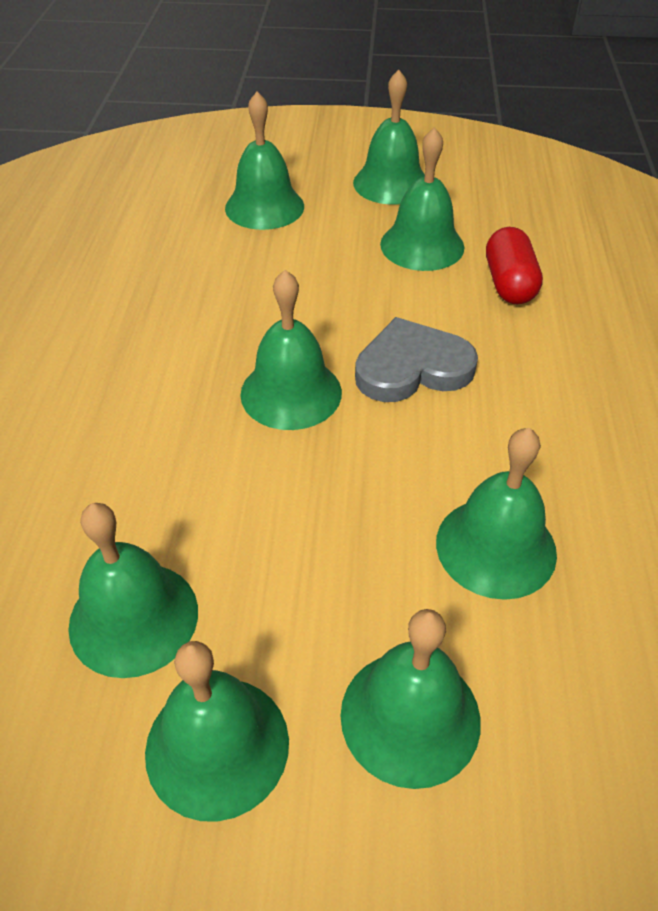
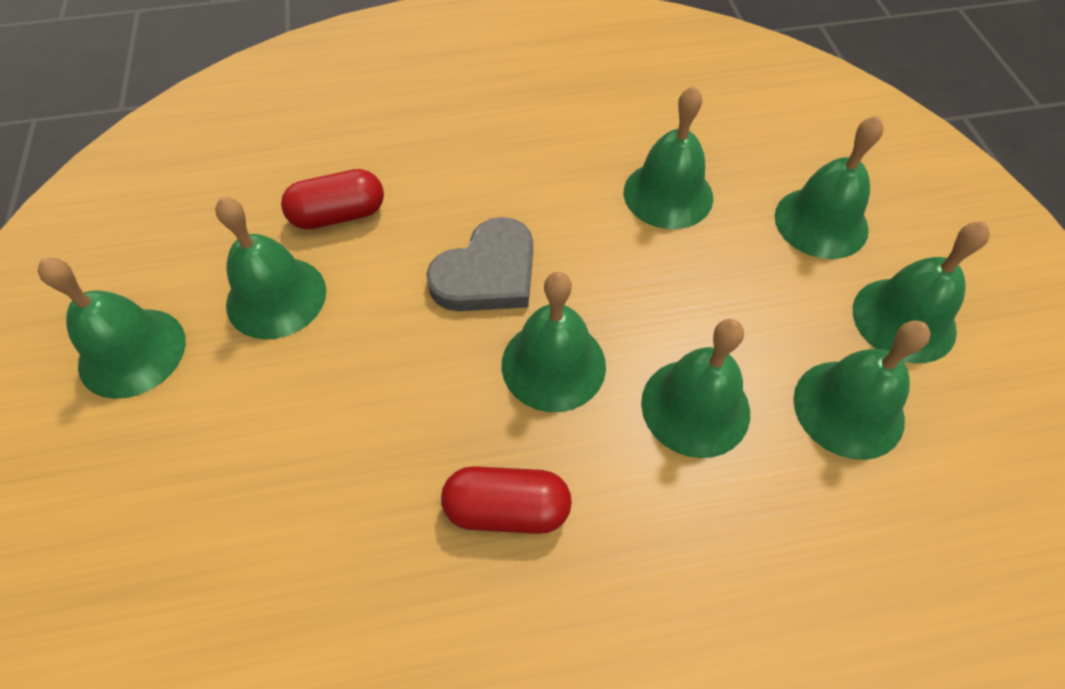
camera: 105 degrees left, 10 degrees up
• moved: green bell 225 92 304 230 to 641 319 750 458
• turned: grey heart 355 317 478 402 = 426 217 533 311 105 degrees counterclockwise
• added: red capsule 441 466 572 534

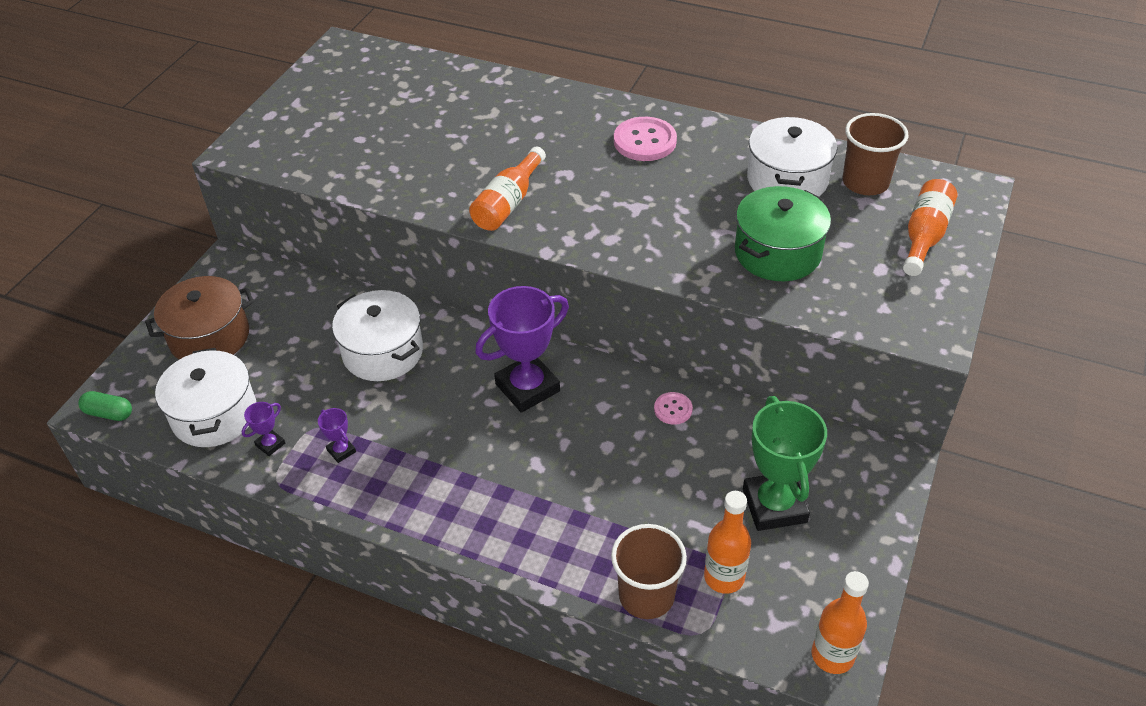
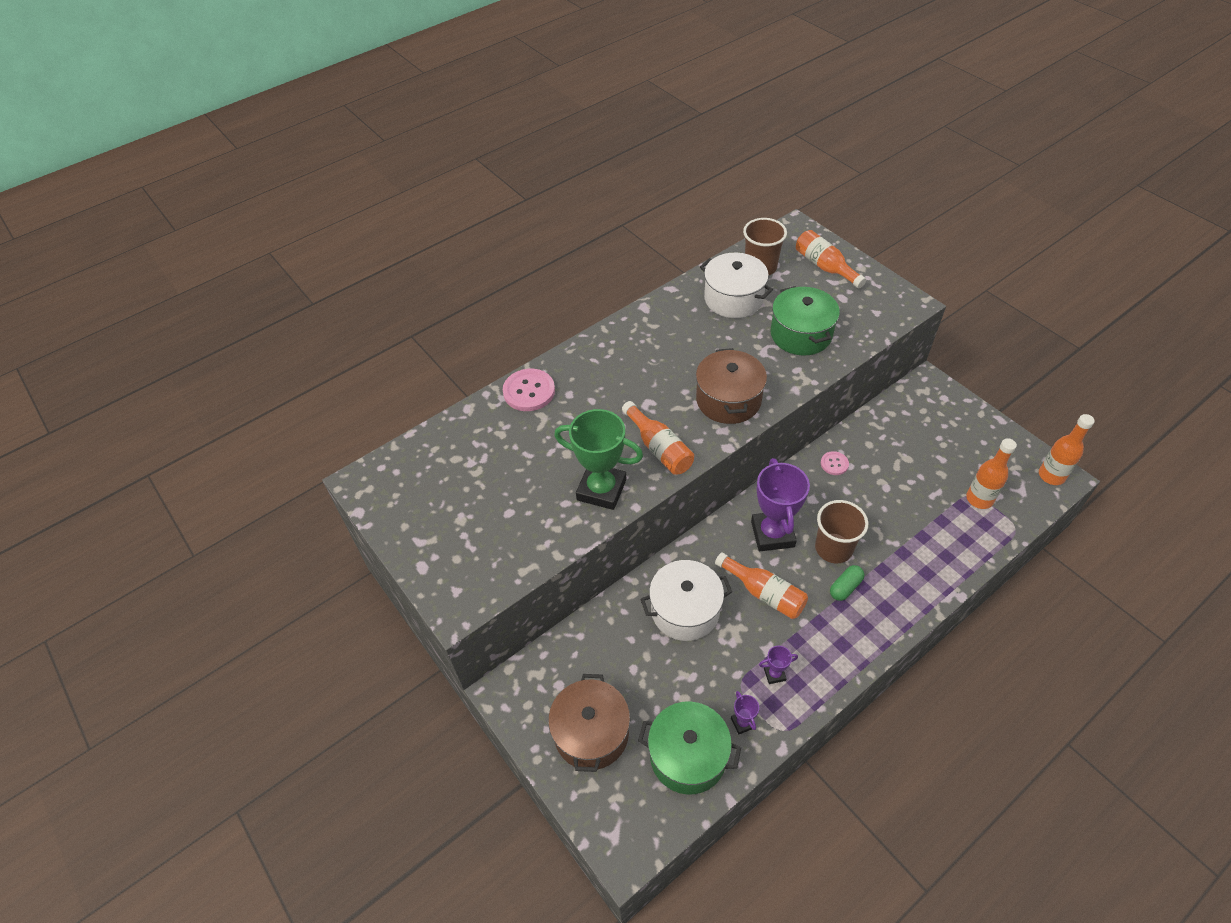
camera: 60 degrees left, 5 degrees up
• moved: green capsule 78 391 132 421 to 830 565 865 601
• recoloured: white pot 155 348 256 447 to green pot 638 702 741 794
• moved: brown cup 611 524 687 619 to 815 500 868 563
• moved: pink button 614 117 677 161 to 503 369 555 411
• moved: green trophy 743 396 827 531 to 554 409 643 510
• added: brown pot 696 348 767 424
• added: orange bottle 715 552 808 619

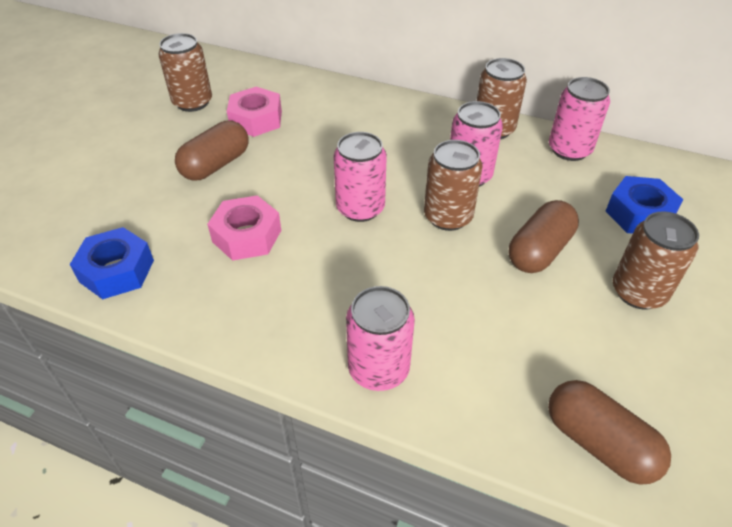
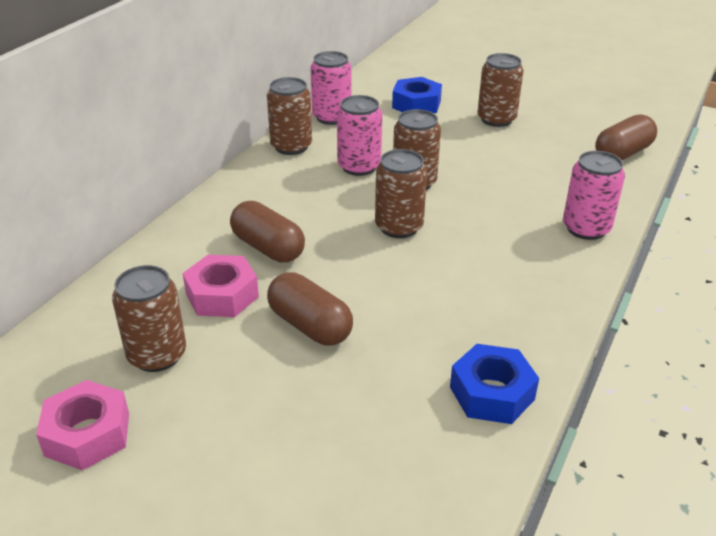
camera: 85 degrees left, 10 degrees down
• moved: pink nut 207 195 281 261 to 36 380 129 470
• recoloured: pink can 334 132 387 222 to brown can 375 149 427 238
• moved: brown capsule 508 200 579 273 to 230 201 305 262

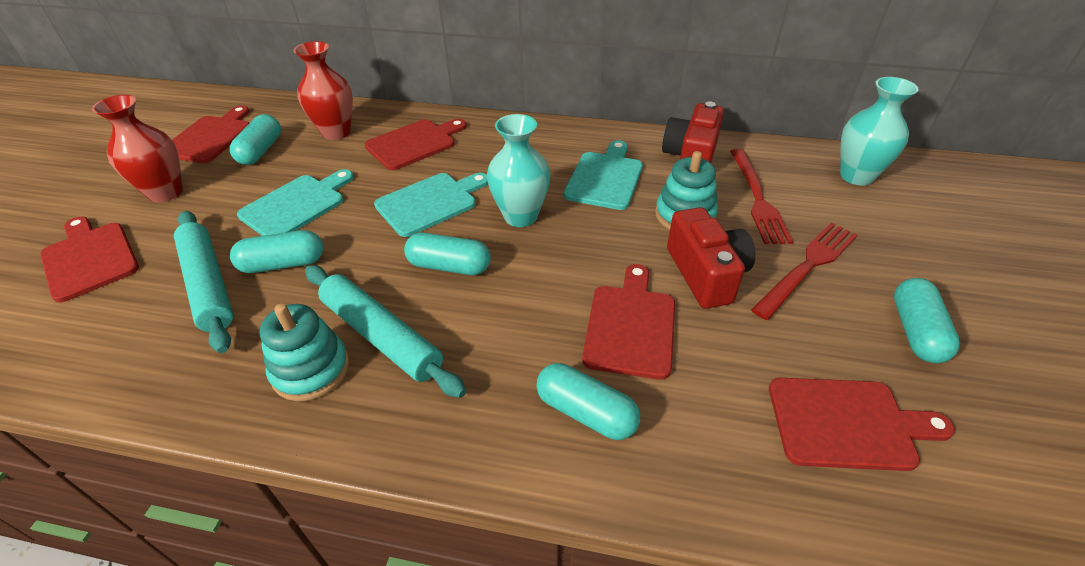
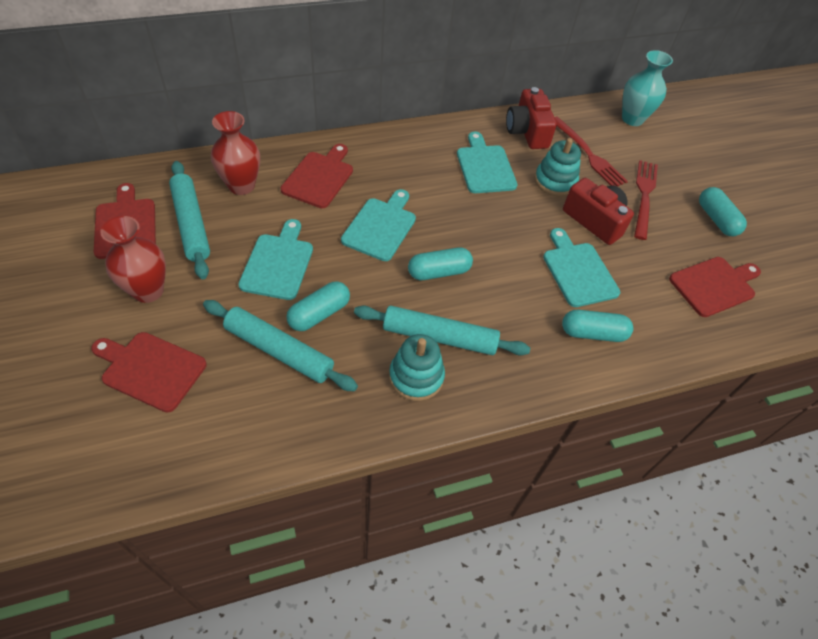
camera: 35 degrees left, 10 degrees up
• replaced: turquoise capsule 230 114 281 165 to turquoise rolling pin 169 161 210 279
• removed: turquoise vase 487 114 550 227
• recoloured: red cutting board 582 264 675 380 to turquoise cutting board 543 228 620 307

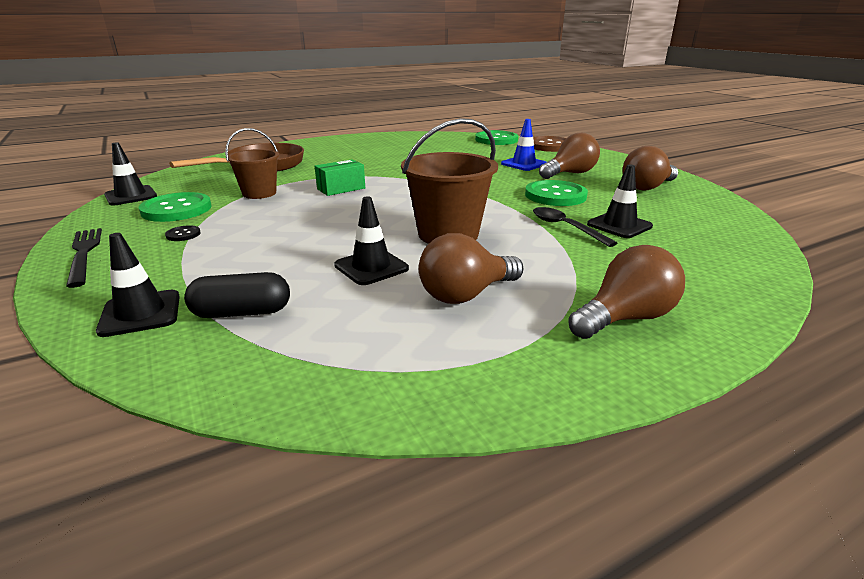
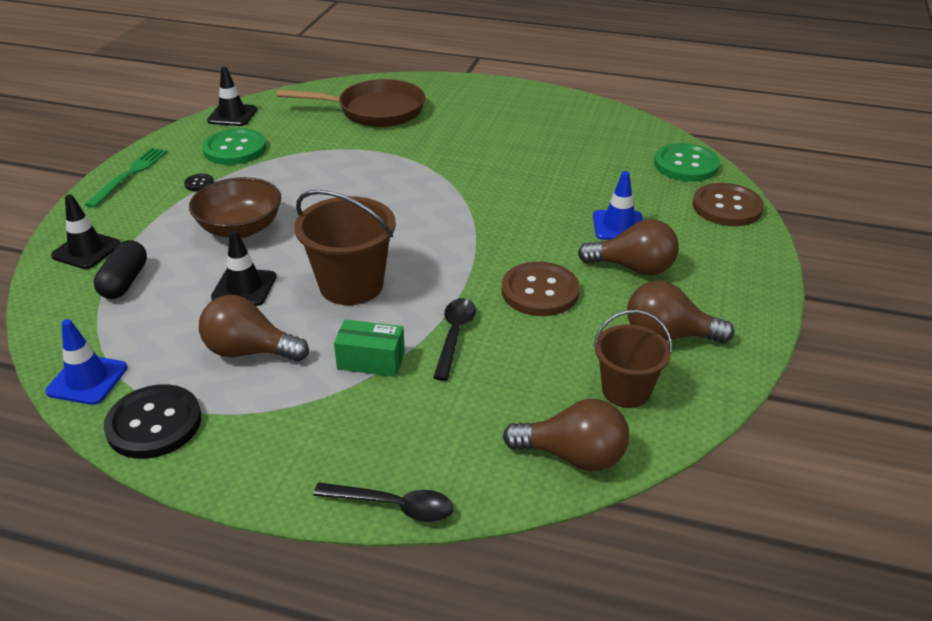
camera: 45 degrees right, 10 degrees up
• recoloured: black fork 66 228 102 288 to green fork 84 148 168 208
• turned: black capsule 184 272 290 318 = 94 240 147 299 60 degrees clockwise
• moved: brown bucket 225 128 279 199 to 593 310 672 408
• moved: green box 315 159 365 196 to 334 319 405 377
• recoloured: green button 525 180 588 206 to brown button 502 262 580 316
• moved: brown light bulb 568 245 685 339 to 503 399 629 471
• removed: black traffic cone 587 165 653 238
• added: blue traffic cone 45 319 128 405
• added: black button 104 384 201 459
• added: brown bowl 189 177 281 238
• added: black spoon 313 482 454 522

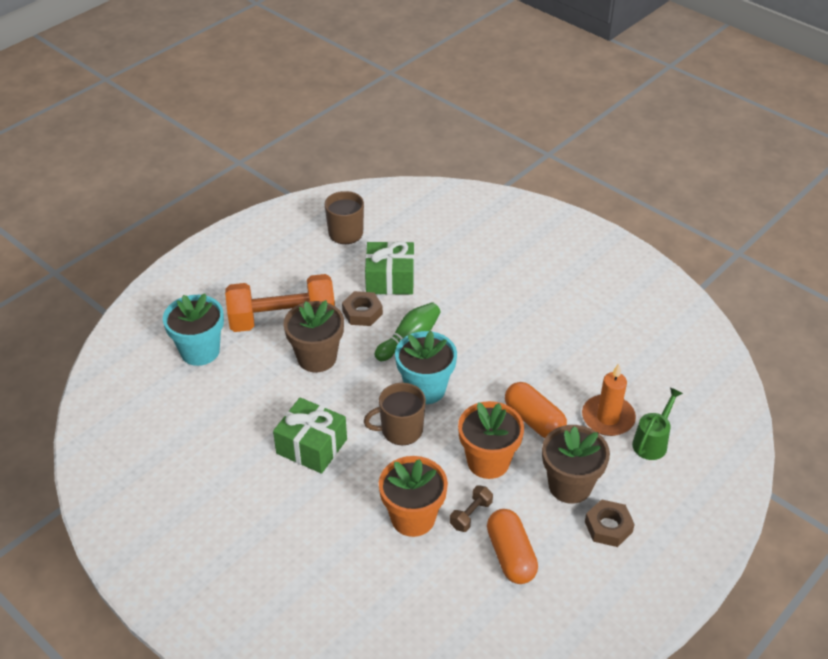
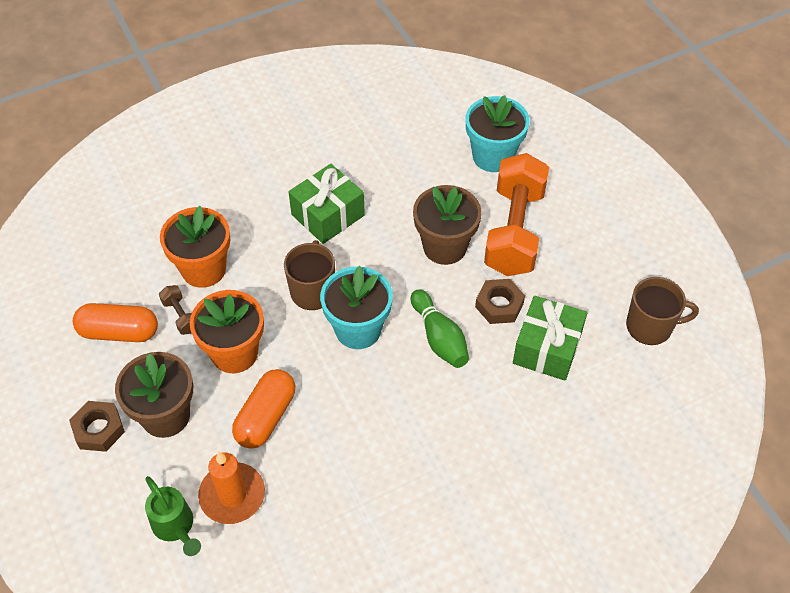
camera: 110 degrees right, 10 degrees up
• turned: orange capsule 505 382 567 438 = 232 369 295 449 45 degrees counterclockwise

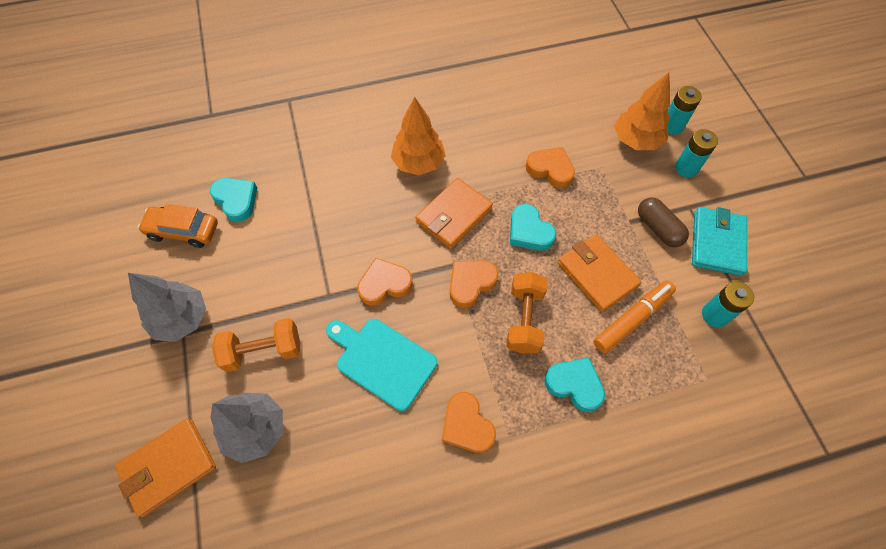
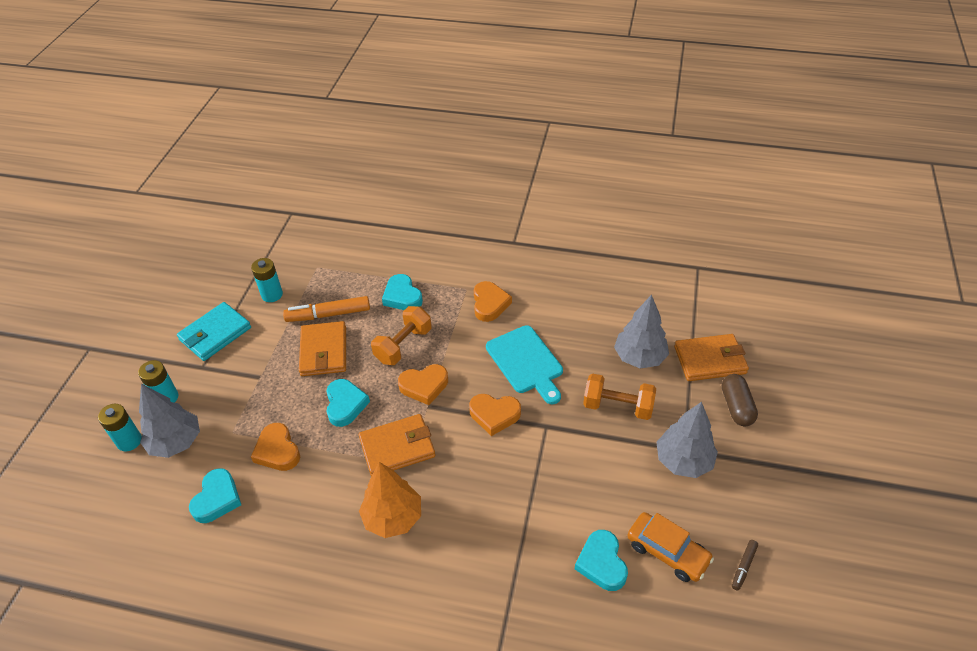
camera: 150 degrees left, 15 degrees down
• recoloured: orange tree 614 72 670 150 to grey tree 139 384 200 458
• moved: brown capsule 638 198 689 247 to 722 374 758 426
• added: turquoise heart 189 468 241 523
• added: brown marker 732 540 758 591

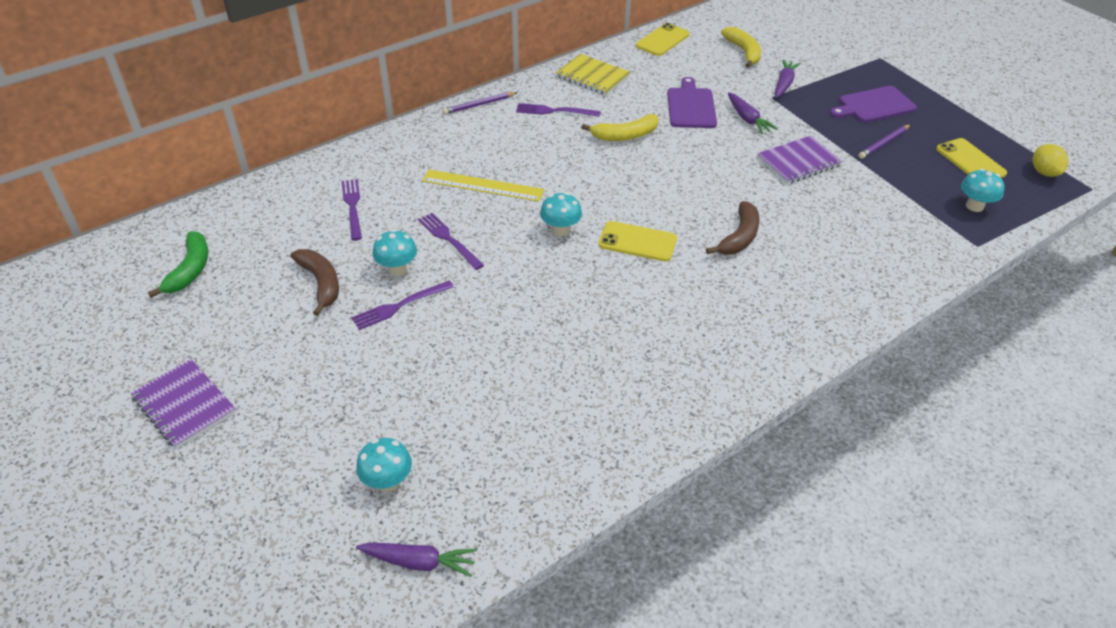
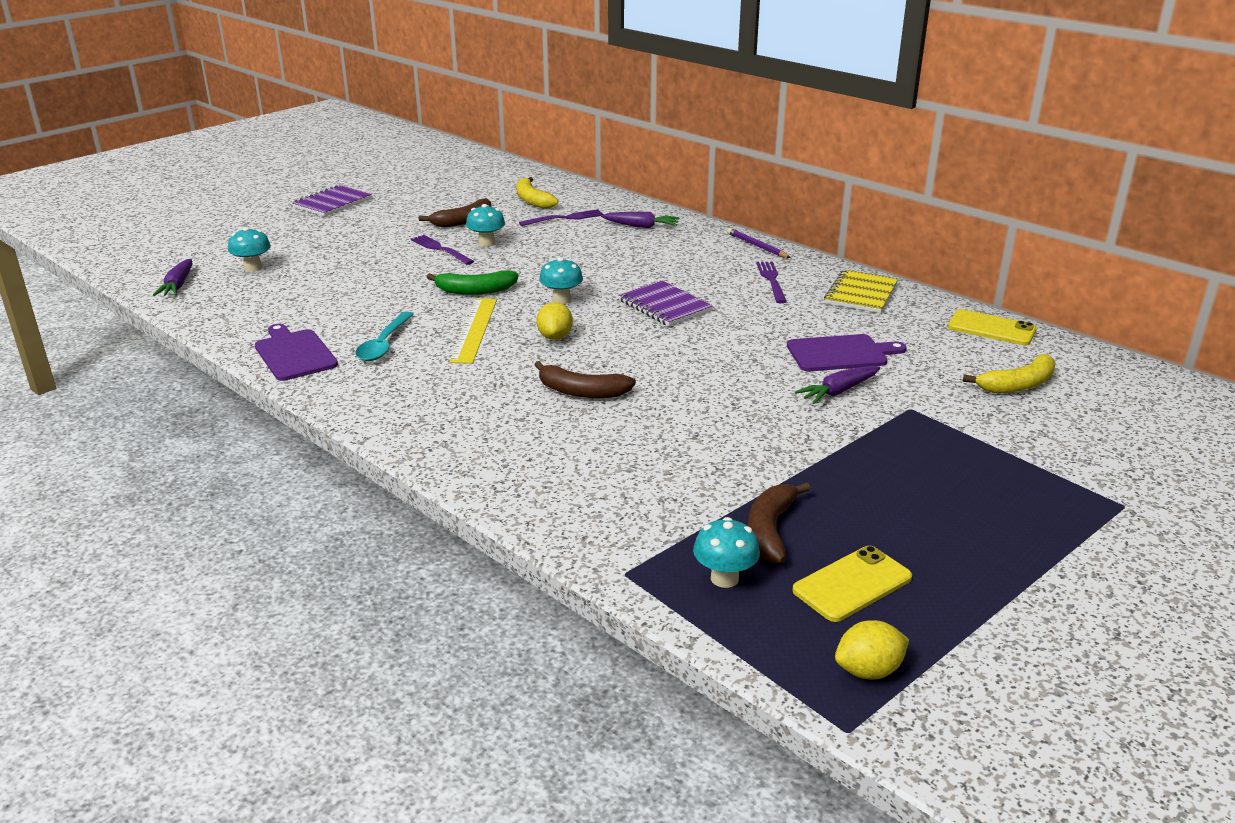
camera: 80 degrees right, 15 degrees down
• moved: green banana 148 231 208 298 to 427 270 518 295
• removed: purple fork 418 213 484 270
• moved: yellow ruler 422 170 544 202 to 450 298 497 364
• moved: yellow banana 581 114 659 141 to 516 177 559 209
• replaced: yellow phone 598 221 677 262 to yellow lemon 536 302 573 340
• moved: purple notebook 757 136 843 184 to 619 280 713 326
• moved: purple carrot 775 59 801 98 to 601 212 680 228
• moved: purple cutting board 830 86 917 122 to 255 324 338 381
• removed: purple pencil 858 124 911 159
• added: turquoise spoon 355 311 414 361
• added: brown banana 748 482 810 563

